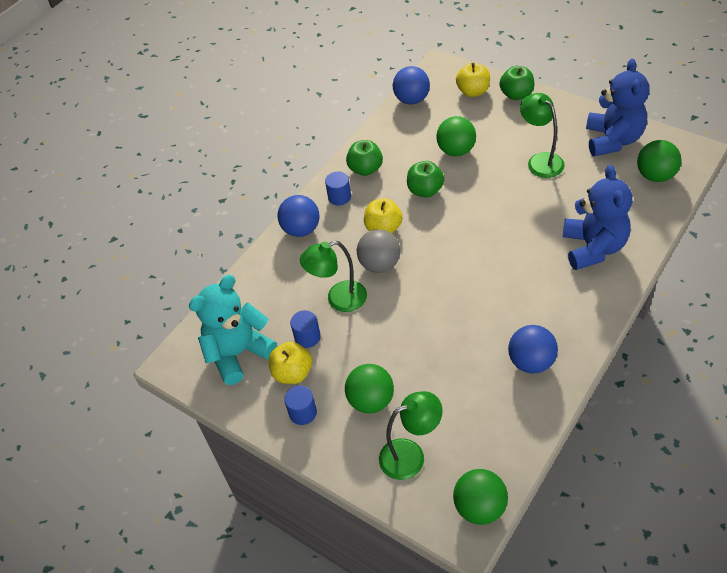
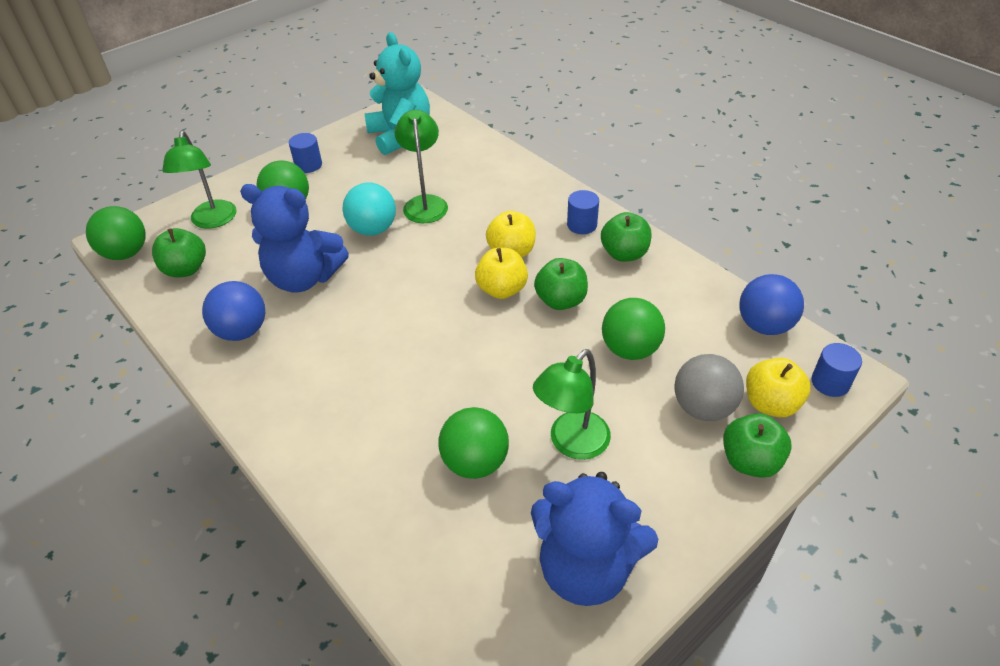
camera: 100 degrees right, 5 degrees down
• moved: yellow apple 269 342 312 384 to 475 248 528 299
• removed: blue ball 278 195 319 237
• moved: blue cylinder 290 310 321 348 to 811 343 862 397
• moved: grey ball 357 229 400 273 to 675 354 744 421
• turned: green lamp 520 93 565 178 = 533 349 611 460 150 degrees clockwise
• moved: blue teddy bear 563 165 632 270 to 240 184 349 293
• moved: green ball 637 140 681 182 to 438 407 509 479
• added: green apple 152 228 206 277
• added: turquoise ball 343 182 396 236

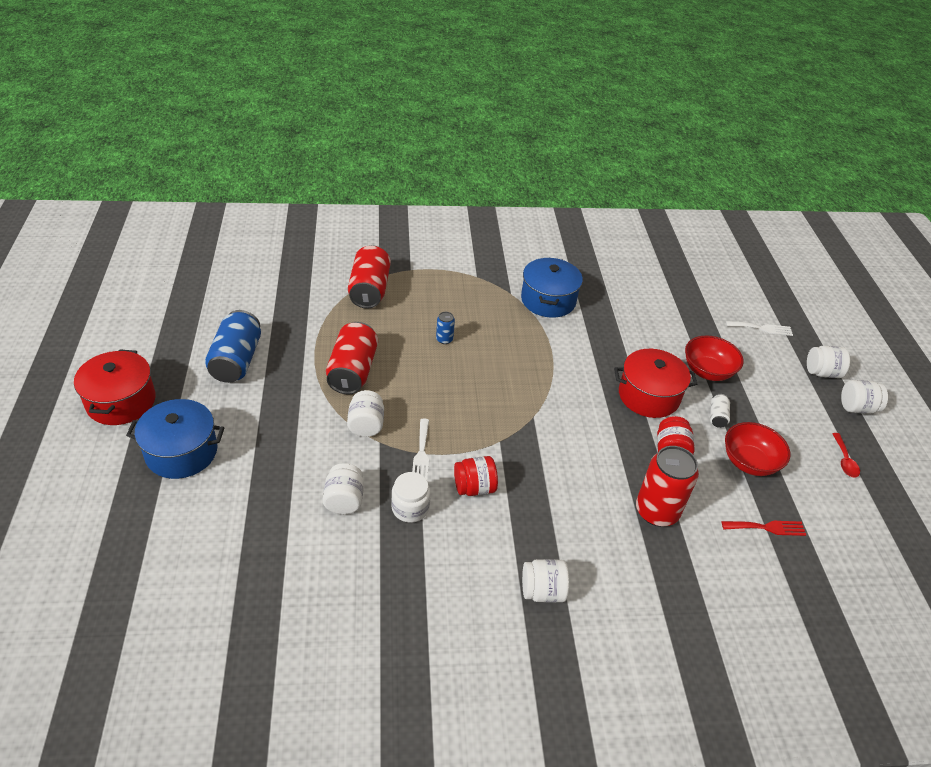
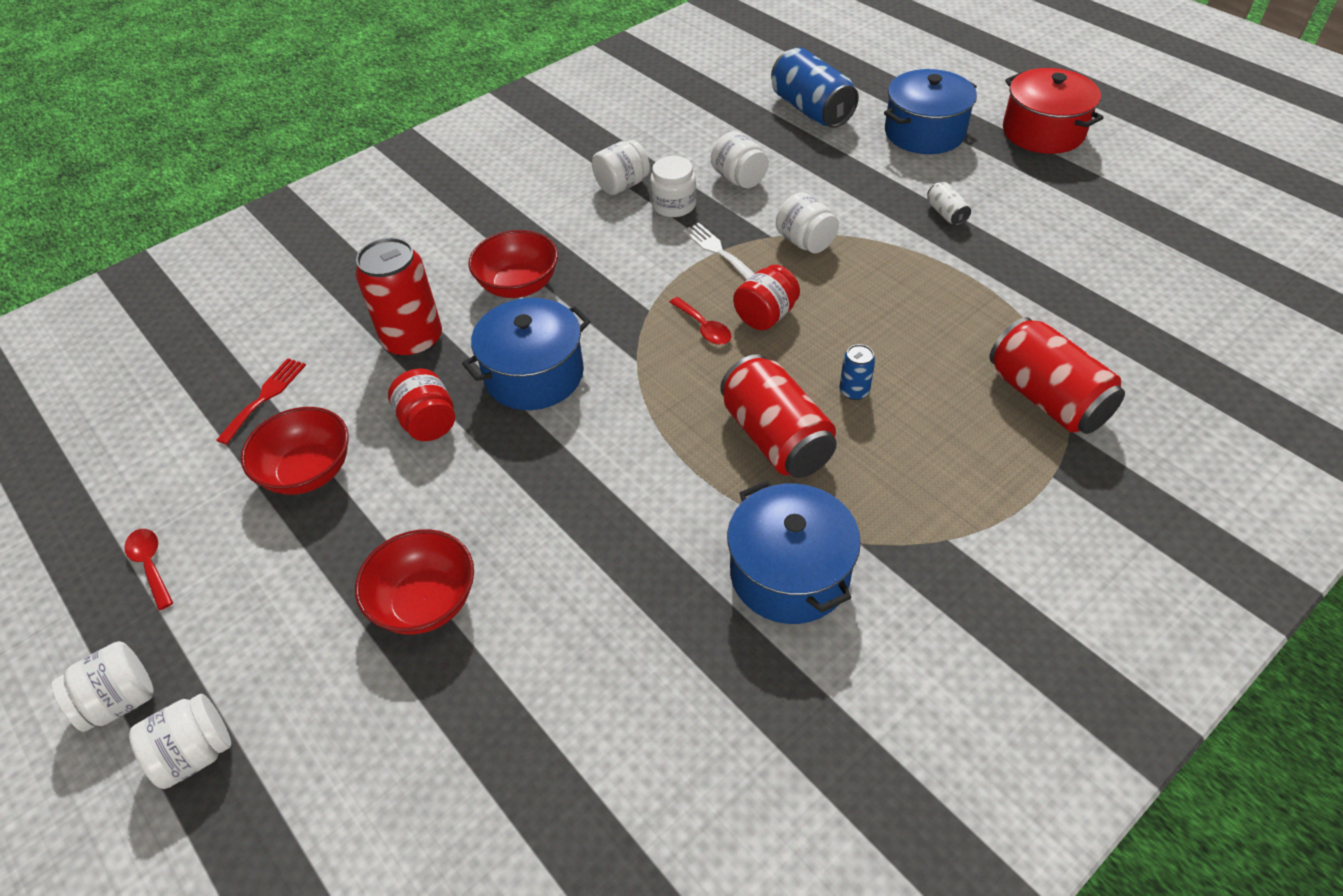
camera: 150 degrees right, 5 degrees up
• moved: blue can 205 310 261 383 to 771 47 859 128
• moved: red can 326 322 378 394 to 720 354 837 478
• moved: red jar 454 456 498 496 to 733 265 800 330
• moved: white jar 522 559 569 602 to 592 140 650 195
• removed: red pot 614 349 697 418
• moved: white can 710 394 730 428 to 927 182 971 226
• turned: red fork 722 521 806 536 = 216 358 306 445 150 degrees clockwise
• removed: white fork 726 321 793 336
• added: blue pot 462 298 591 410
• added: red bowl 468 230 558 298
• added: red spoon 670 297 731 345

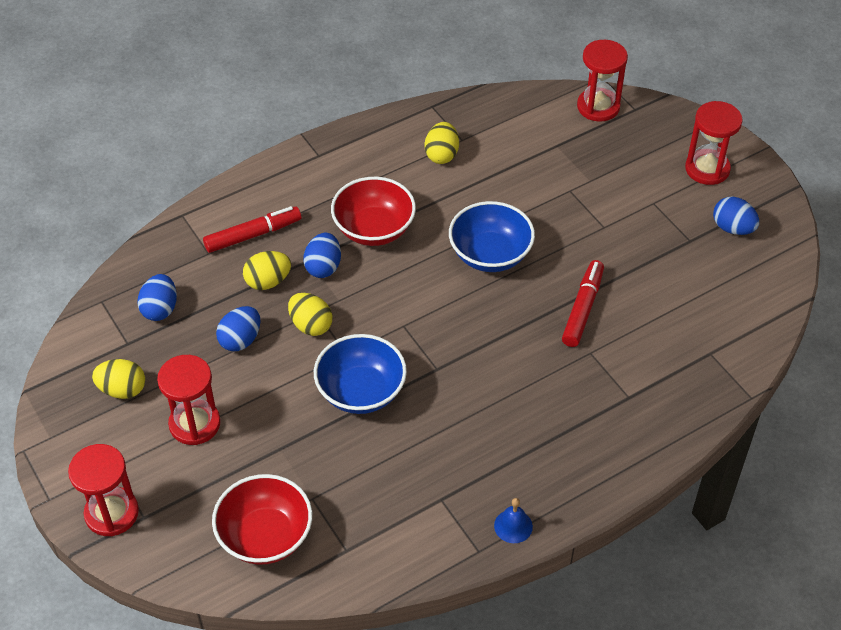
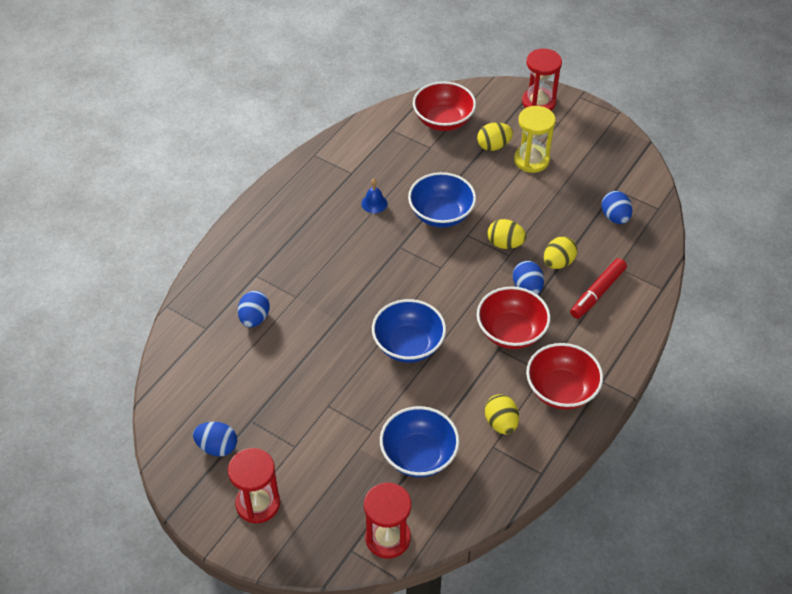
camera: 155 degrees right, 0 degrees up
• moved: yellow egg 92 359 145 399 to 477 122 513 151
• recoloured: red hourglass 157 355 221 445 to yellow hourglass 514 106 556 173
• moved: blue egg 216 306 261 351 to 238 291 270 327
• moved: blue bell 494 498 533 543 to 361 179 388 213
• removed: red marker 562 260 604 347
• added: blue bowl 380 406 460 477
• added: red bowl 526 343 603 410

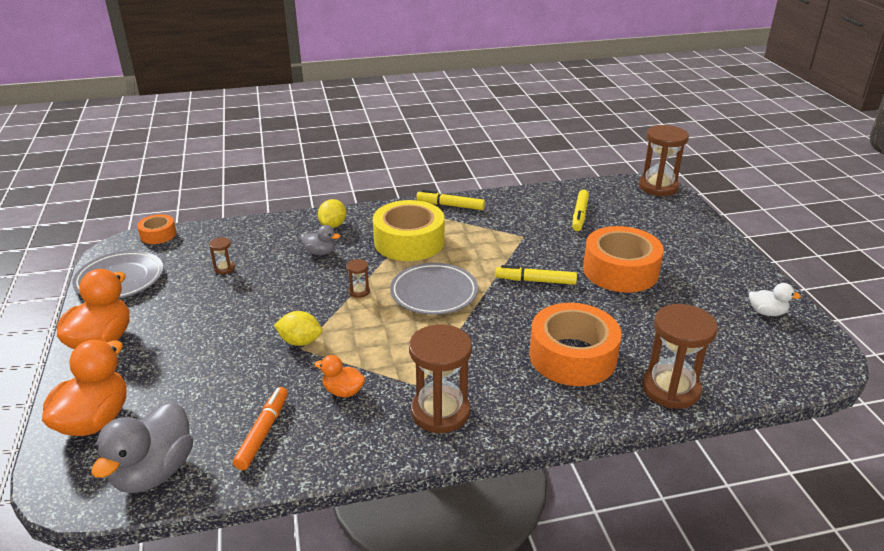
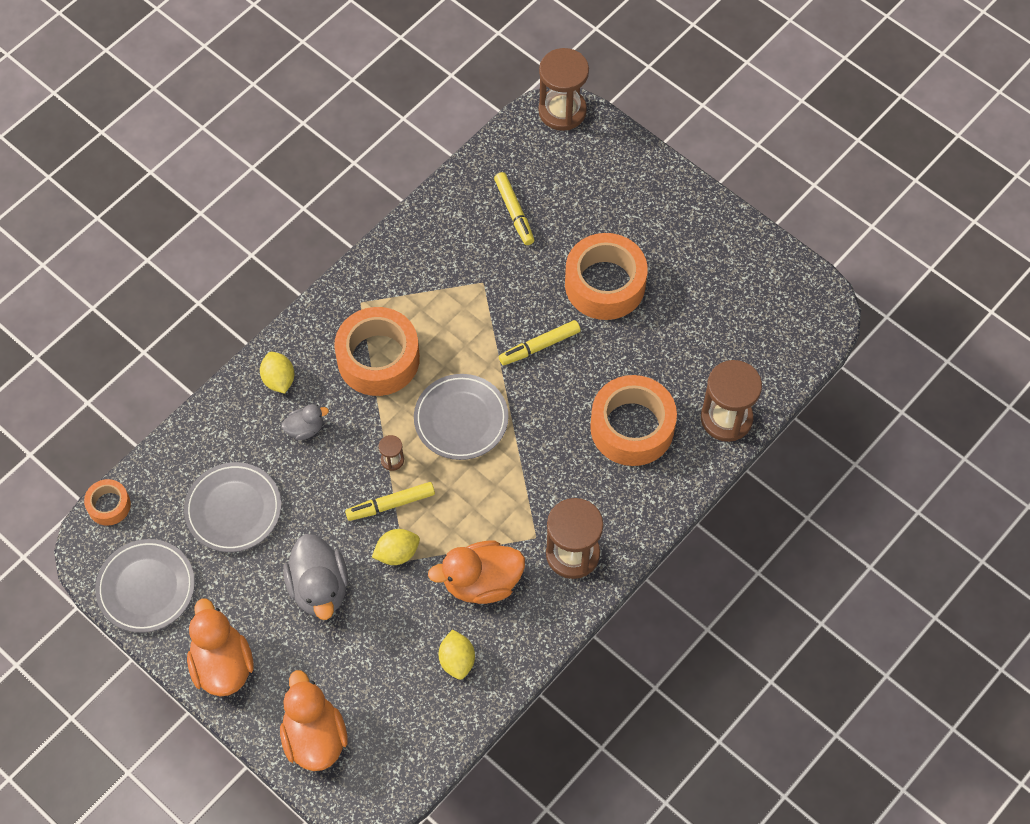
camera: 35 degrees left, 30 degrees up
• moved: grey duck 91 401 193 493 to 283 534 348 620
• replaced: brown hourglass 209 237 235 274 to grey plate 184 462 281 552
• replaced: orange marker 233 387 288 470 to yellow lemon 439 629 475 680
• resized: orange duck 314 355 365 397 = 428 540 525 604 x1.90
• recoloured: yellow tape 373 200 444 261 to orange tape 334 307 420 396
• moved: yellow marker 416 190 485 210 to 345 482 435 521
• removed: white duck 749 283 801 316

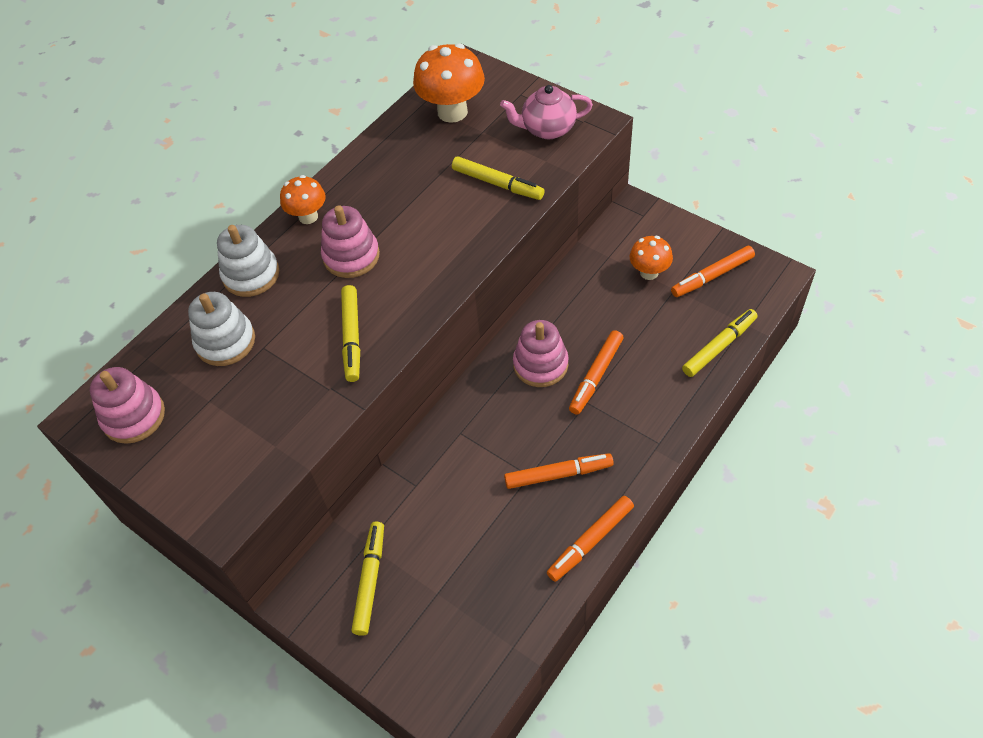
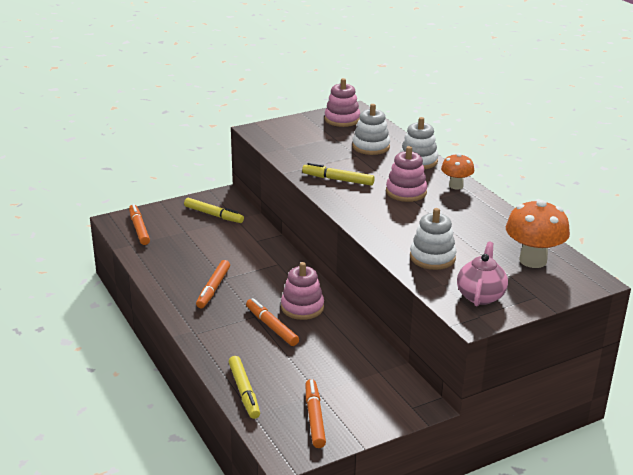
camera: 110 degrees right, 25 degrees down
• replaced: yellow marker 452 156 545 200 to white stacking toy 410 208 456 270
• moved: orange marker 547 496 634 582 to 129 204 150 245
• removed: orange mushroom 630 236 673 280

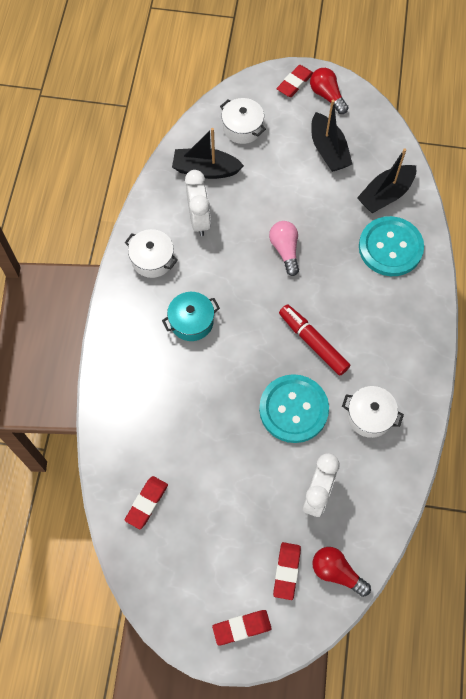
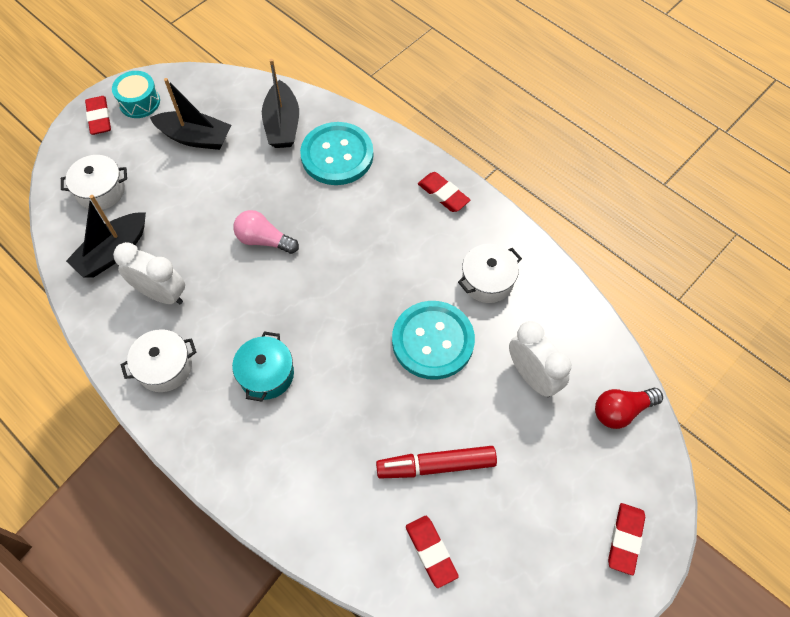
camera: 55 degrees left, 5 degrees down
• moved: red eraser 273 542 301 600 to 418 172 470 212
• moved: red marker 279 304 350 376 to 376 446 497 479
• replaced: red light bulb 310 68 349 114 to turquoise drum 112 71 160 118

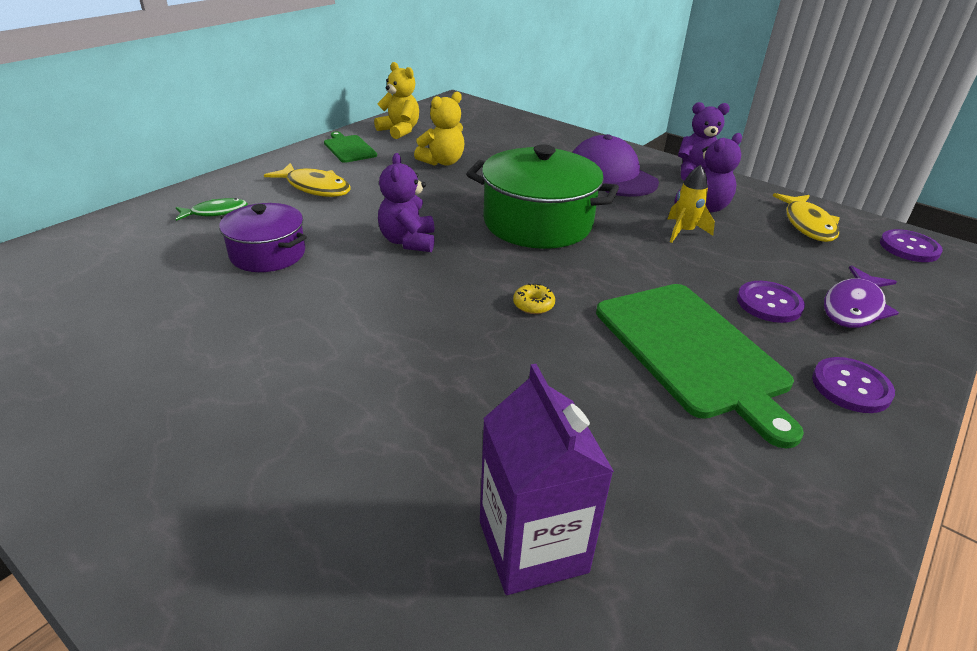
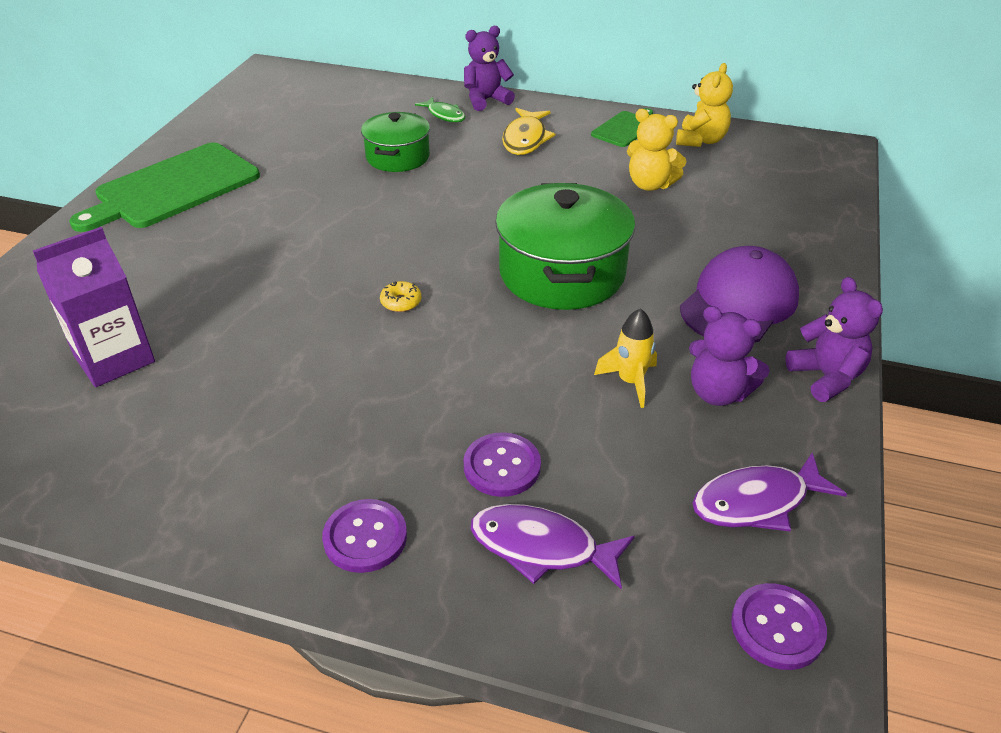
camera: 70 degrees right, 5 degrees up
• recoloured: purple pot 219 203 307 272 to green pot 361 112 430 172
• moved: purple teddy bear 378 153 435 252 to 464 26 515 111
• moved: green cutting board 596 284 804 449 to 69 143 260 232
• recoloured: yellow fish 773 193 840 242 to purple fish 692 452 847 531

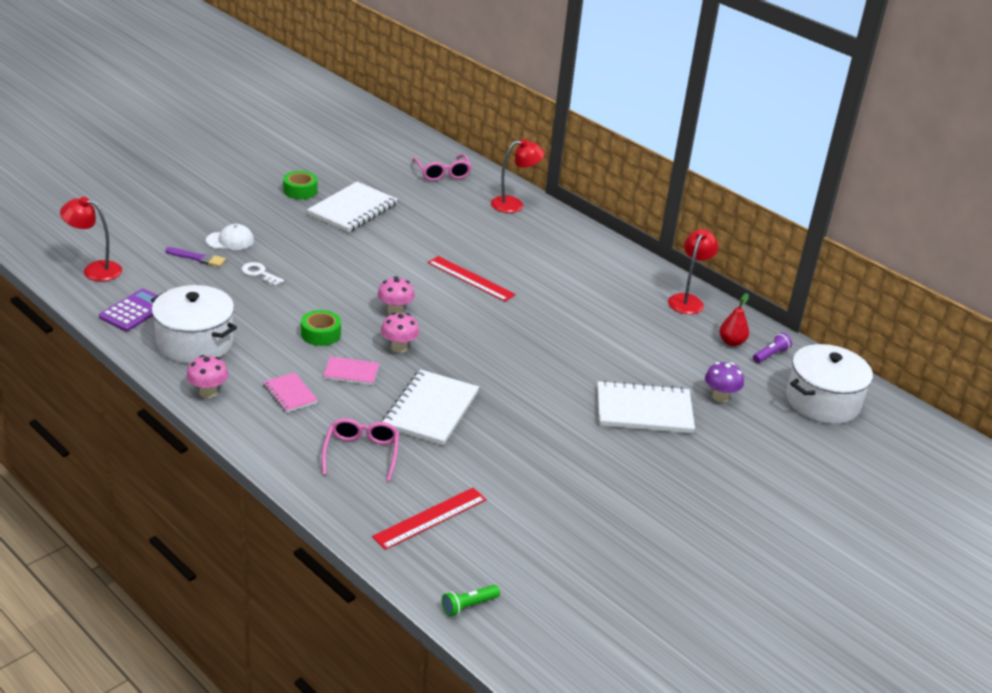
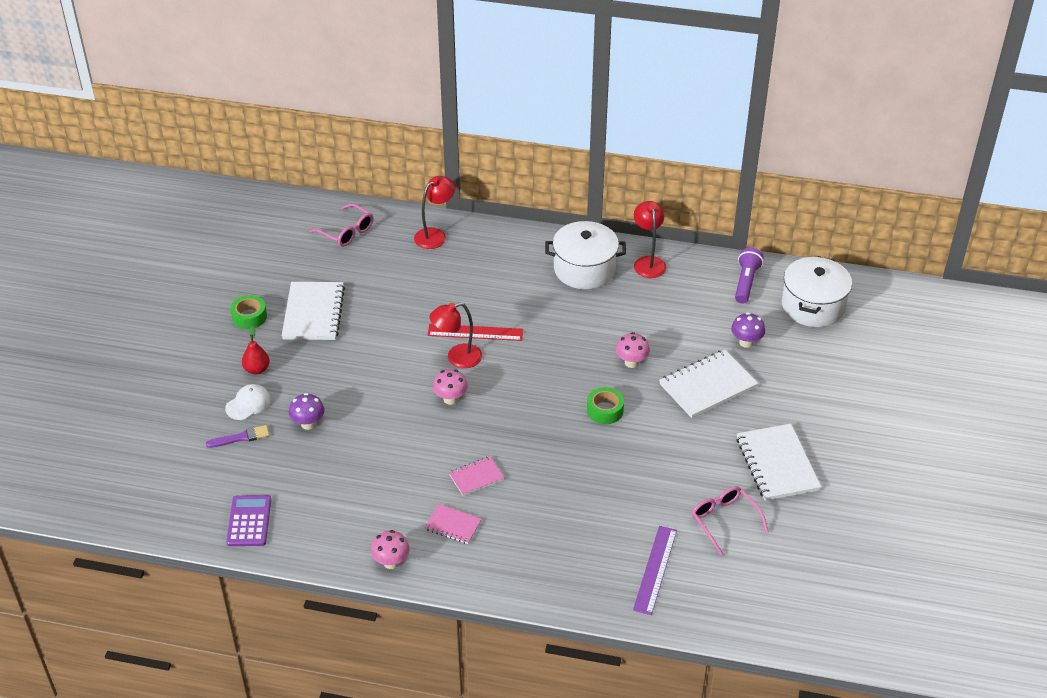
camera: 30 degrees left, 10 degrees up
• moved: red lamp 60 197 122 281 to 429 302 482 368
• moved: white pot 151 285 237 364 to 545 221 626 289
• replaced: white key 241 262 284 286 to purple mushroom 289 393 325 430
• moved: green tape 301 310 341 346 to 587 387 624 424
• moved: pink glasses 322 418 399 482 to 691 486 769 555
• recoloured: red ruler 372 487 487 550 to purple ruler 633 526 677 615
• moved: pink mushroom 381 313 419 353 to 616 332 650 368
• moved: white notebook 382 369 479 445 to 736 424 821 501
• removed: green flashlight 442 585 500 617
• moved: red pear 719 293 749 346 to 242 326 270 375
• resized: purple flashlight 753 333 792 363 = 735 247 764 304 x1.54

